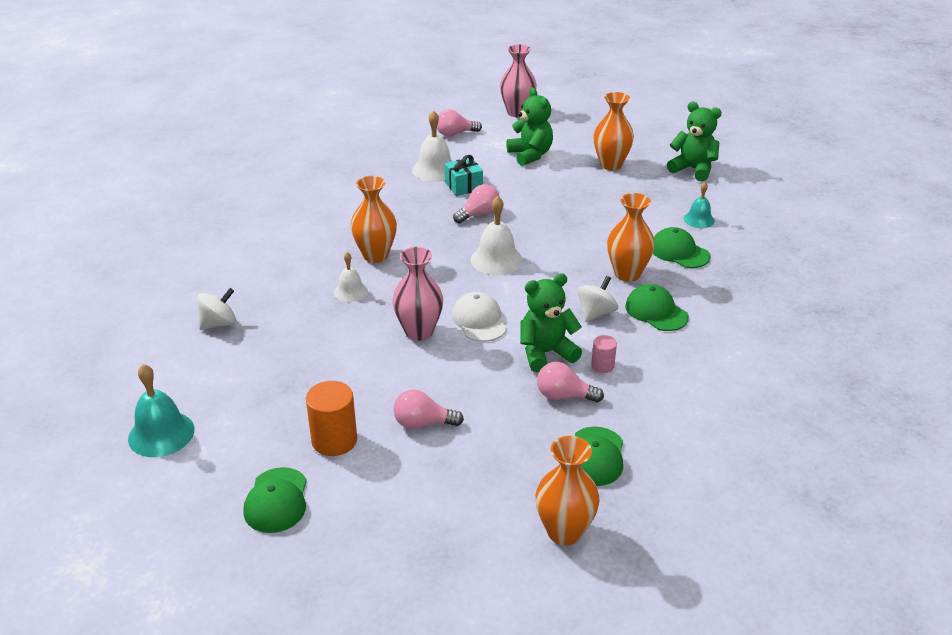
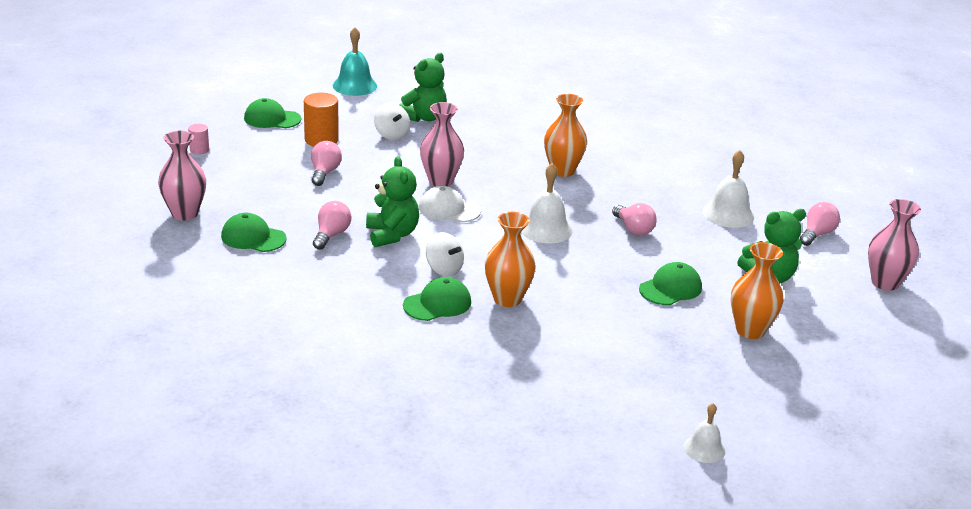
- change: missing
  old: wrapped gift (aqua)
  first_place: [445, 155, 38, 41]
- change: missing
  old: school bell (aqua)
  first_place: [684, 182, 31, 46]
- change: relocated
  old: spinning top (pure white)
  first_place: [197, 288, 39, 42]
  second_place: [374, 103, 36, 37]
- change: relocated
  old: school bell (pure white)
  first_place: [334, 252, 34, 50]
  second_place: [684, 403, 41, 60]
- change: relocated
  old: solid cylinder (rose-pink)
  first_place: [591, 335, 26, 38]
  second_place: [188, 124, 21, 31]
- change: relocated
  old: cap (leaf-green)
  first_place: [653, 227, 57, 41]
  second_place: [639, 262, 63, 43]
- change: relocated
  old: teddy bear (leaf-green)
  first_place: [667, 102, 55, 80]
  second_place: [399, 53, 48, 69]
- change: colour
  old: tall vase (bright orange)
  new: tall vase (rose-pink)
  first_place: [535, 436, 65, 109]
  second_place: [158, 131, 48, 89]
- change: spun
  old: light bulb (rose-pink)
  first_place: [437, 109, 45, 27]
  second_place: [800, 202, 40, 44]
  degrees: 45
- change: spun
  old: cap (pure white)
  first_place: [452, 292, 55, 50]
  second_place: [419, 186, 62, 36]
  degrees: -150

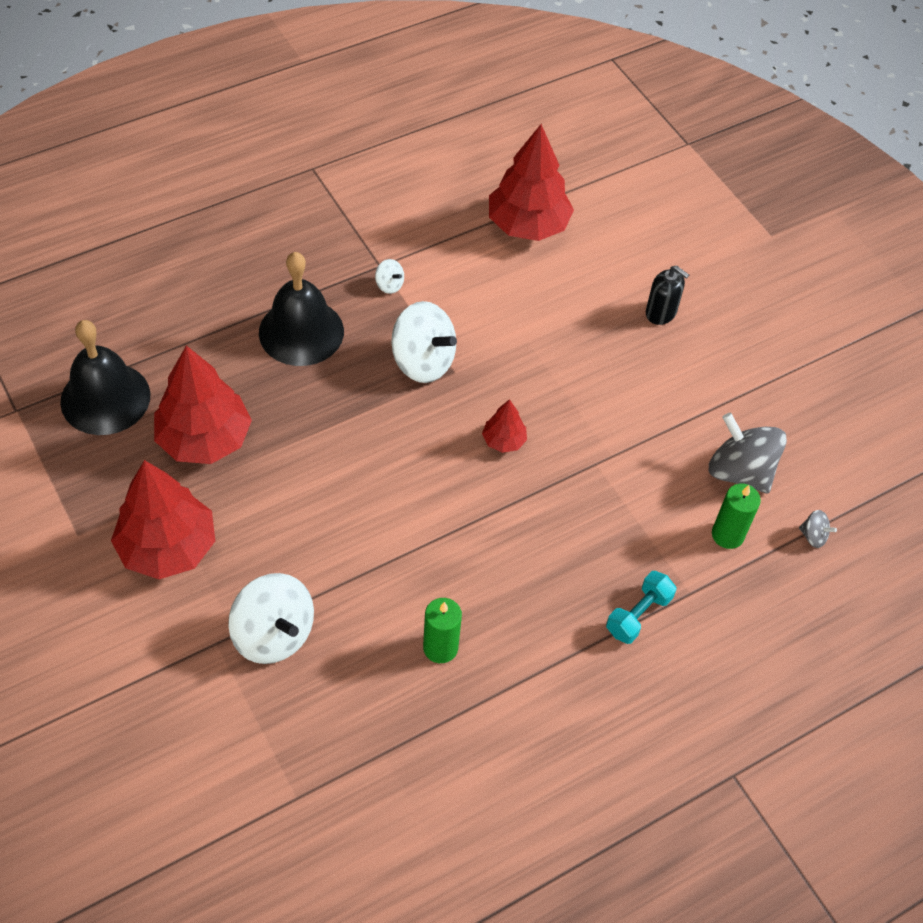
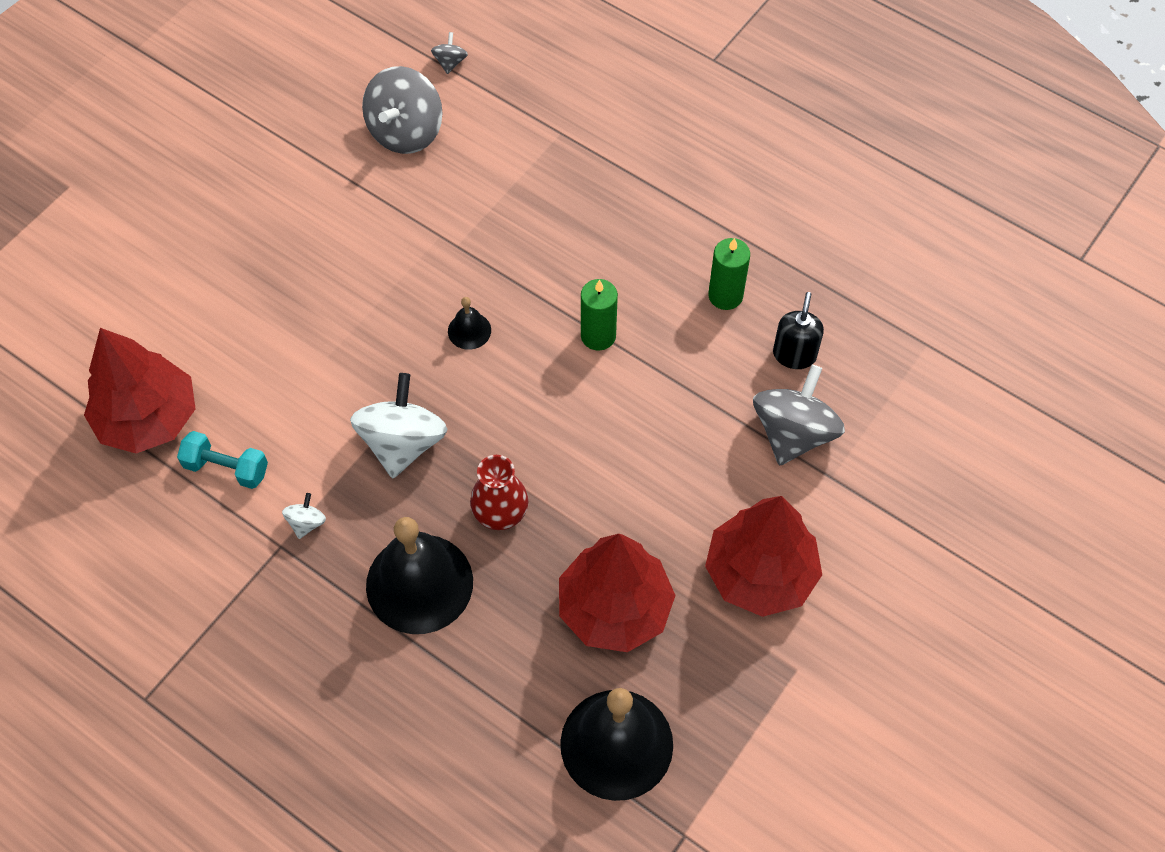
- change: appeared
  new: tall vase (crimson)
  second_place: [470, 455, 58, 75]
- change: relocated
  old: dumbbell (aqua)
  first_place: [606, 571, 70, 73]
  second_place: [177, 431, 91, 58]
- change: relocated
  old: soap dispenser (black)
  first_place: [646, 265, 43, 60]
  second_place: [773, 292, 51, 77]
- change: relocated
  old: candle (leaf-green)
  first_place: [712, 484, 49, 65]
  second_place: [581, 279, 37, 72]
- change: exchanged
  old: tree (crimson)
  new: school bell (black)
  first_place: [482, 399, 45, 54]
  second_place: [448, 297, 43, 53]
- change: colour
  old: spinning top (pure white)
  new: spinning top (ash-grey)
  first_place: [228, 573, 86, 91]
  second_place: [753, 365, 92, 101]

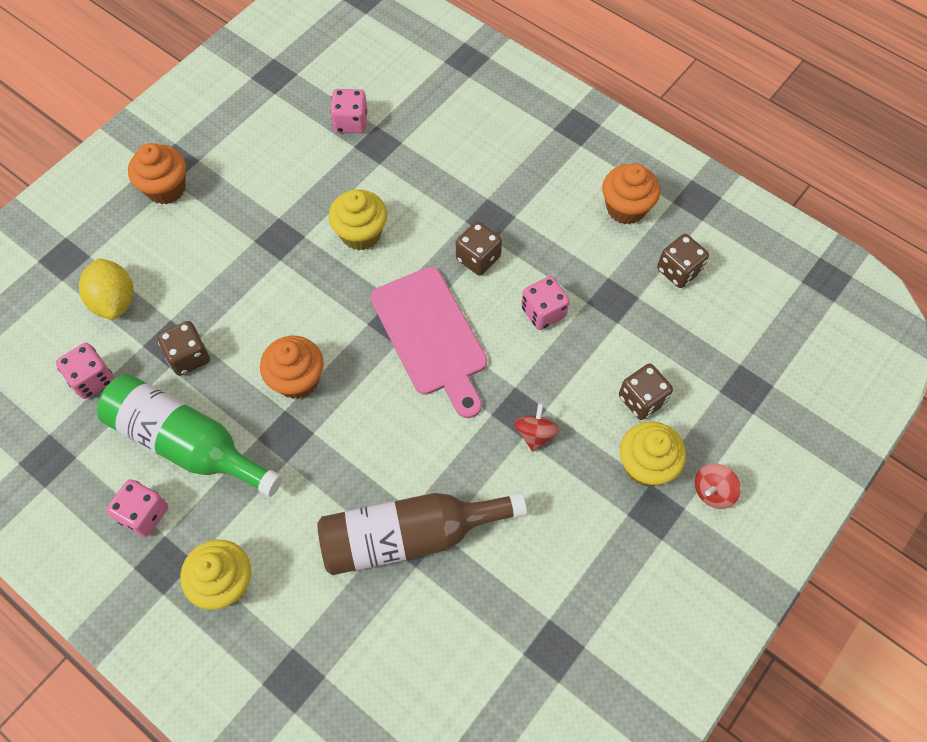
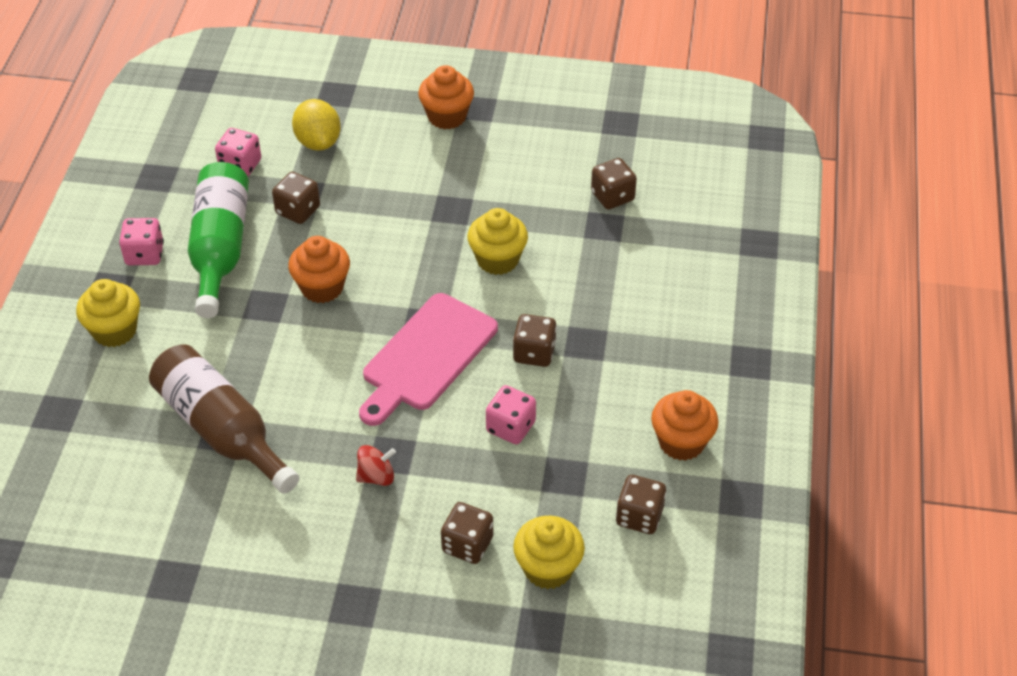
- change: missing
  old: spinning top (crimson)
  first_place: [695, 463, 46, 46]
- change: relocated
  old: cupcake (golden)
  first_place: [620, 422, 66, 65]
  second_place: [513, 516, 72, 73]
- change: colour
  old: game die (rose-pink)
  new: game die (russet)
  first_place: [330, 89, 38, 44]
  second_place: [591, 158, 46, 52]
- change: spun
  old: lemon (golden)
  first_place: [79, 258, 54, 62]
  second_place: [292, 99, 49, 52]
  degrees: -60

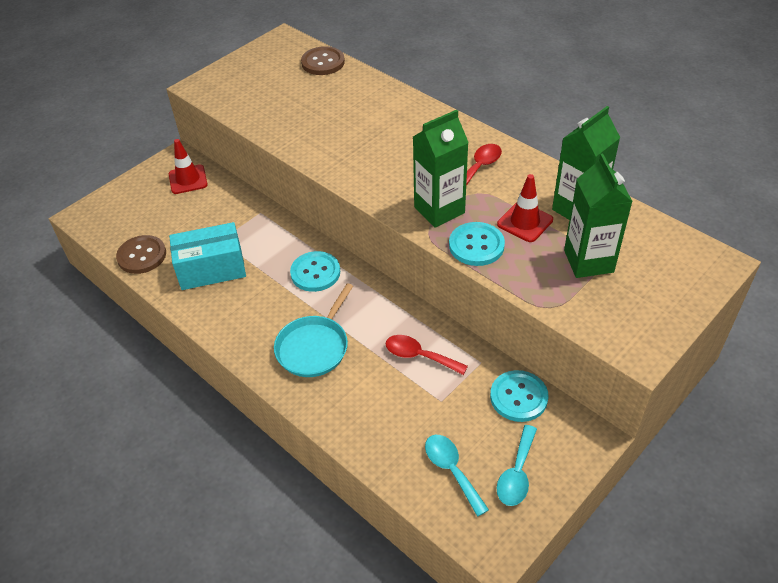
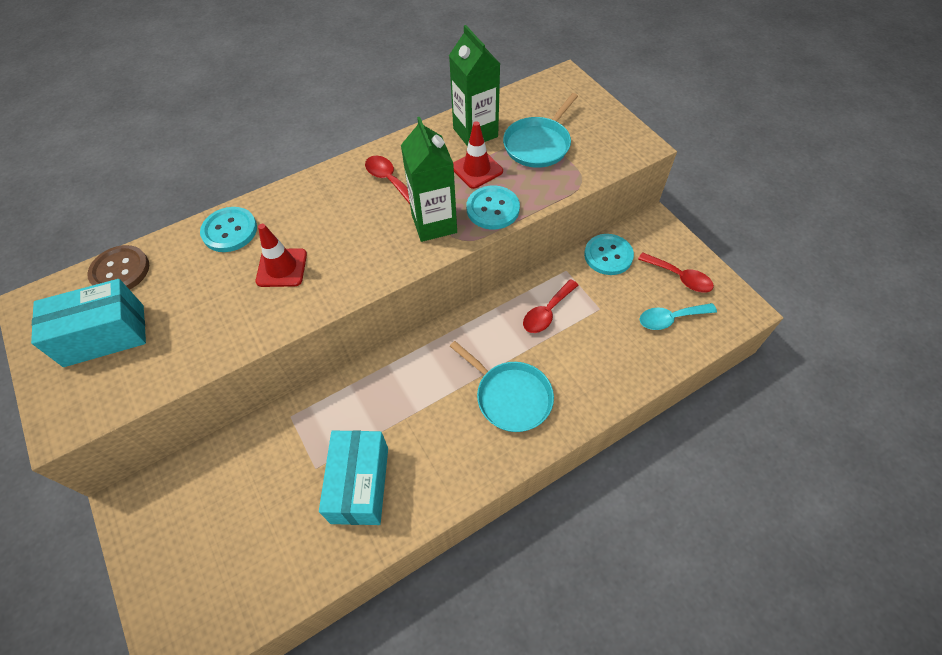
- change: missing
  old: sewing button (russet)
  first_place: [116, 235, 50, 39]
- change: appeared
  new: box (aqua)
  second_place: [31, 279, 115, 88]
- change: relocated
  old: safety cone (crimson)
  first_place: [169, 139, 39, 55]
  second_place: [256, 224, 51, 63]
- change: relocated
  old: sewing button (aqua)
  first_place: [290, 251, 50, 41]
  second_place: [200, 207, 57, 45]
- change: exchanged
  old: juice carton (leaf-green)
  new: frying pan (aqua)
  first_place: [564, 154, 69, 124]
  second_place: [503, 93, 75, 75]
- change: colour
  old: teaspoon (aqua)
  new: teaspoon (crimson)
  first_place: [497, 425, 40, 81]
  second_place: [638, 252, 76, 41]

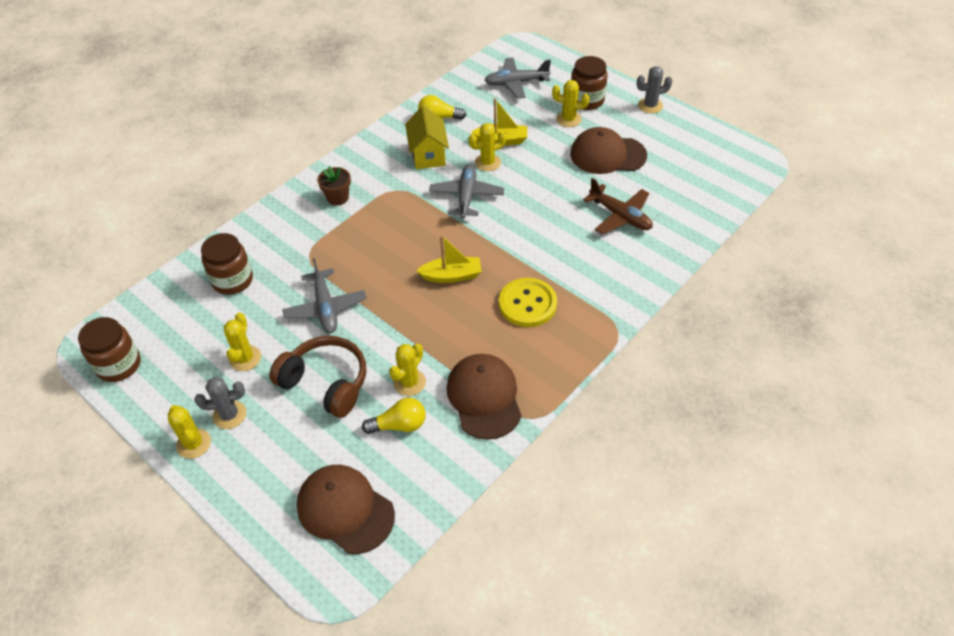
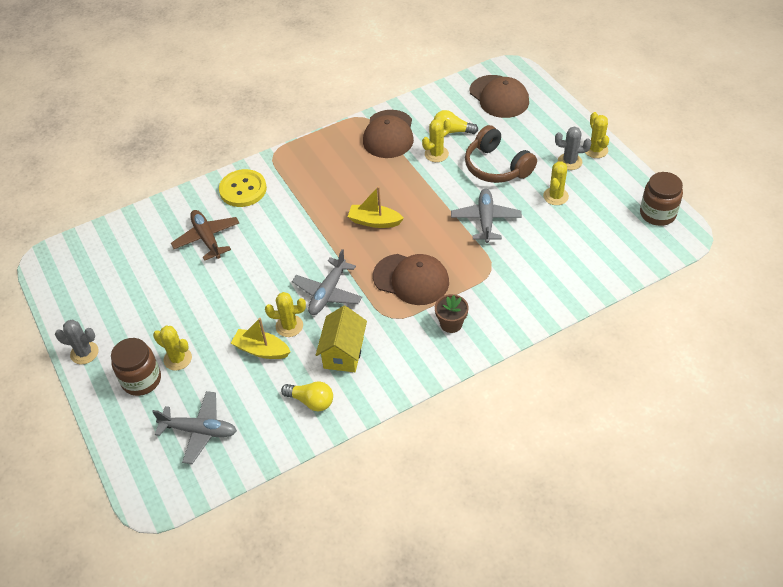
- change: missing
  old: preserve jar (russet)
  first_place: [201, 233, 52, 62]
- change: relocated
  old: sewing button (golden)
  first_place: [499, 278, 58, 49]
  second_place: [219, 169, 48, 38]
- change: relocated
  old: cap (russet)
  first_place: [570, 127, 77, 47]
  second_place: [373, 254, 76, 51]

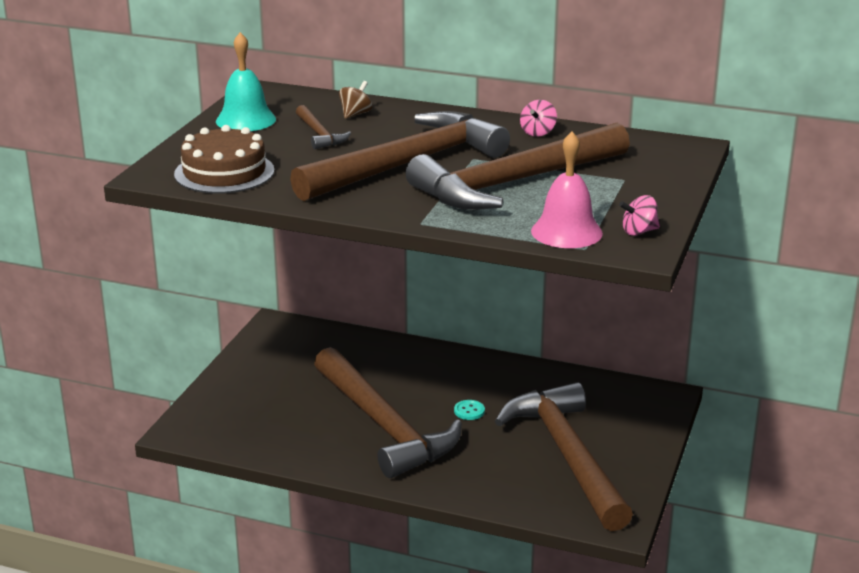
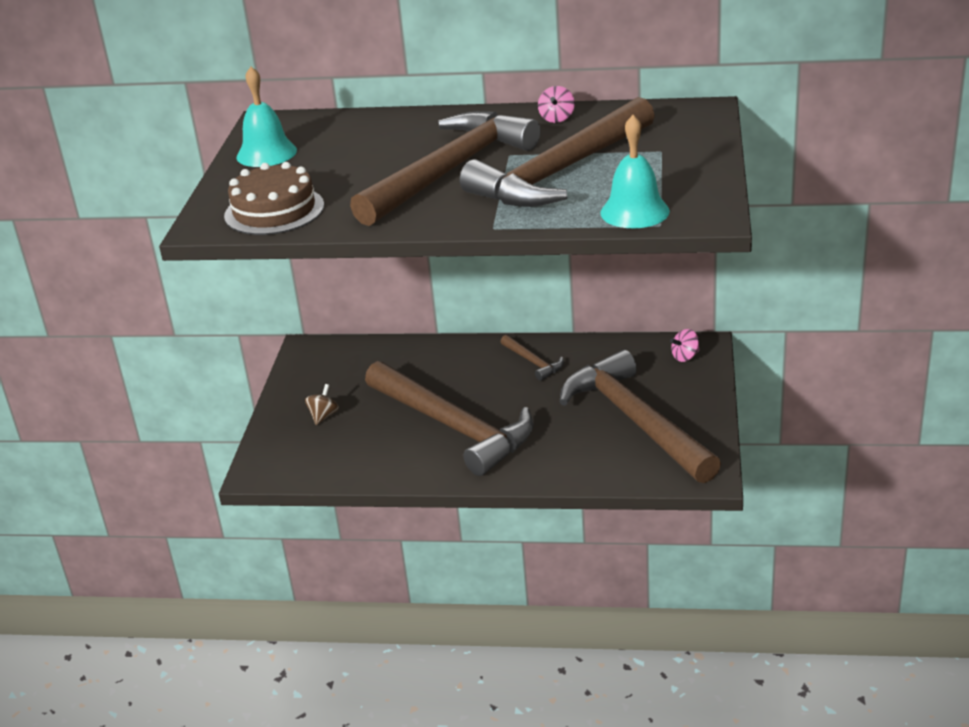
- change: missing
  old: sewing button (aqua)
  first_place: [454, 400, 31, 20]
- change: relocated
  old: carpenter's hammer (russet)
  first_place: [296, 105, 55, 44]
  second_place: [501, 335, 63, 46]
- change: relocated
  old: spinning top (russet)
  first_place: [339, 81, 33, 38]
  second_place: [305, 384, 34, 41]
- change: relocated
  old: spinning top (rose-pink)
  first_place: [619, 195, 41, 41]
  second_place: [670, 329, 30, 33]
- change: colour
  old: school bell (rose-pink)
  new: school bell (aqua)
  first_place: [531, 132, 72, 116]
  second_place: [600, 115, 70, 113]

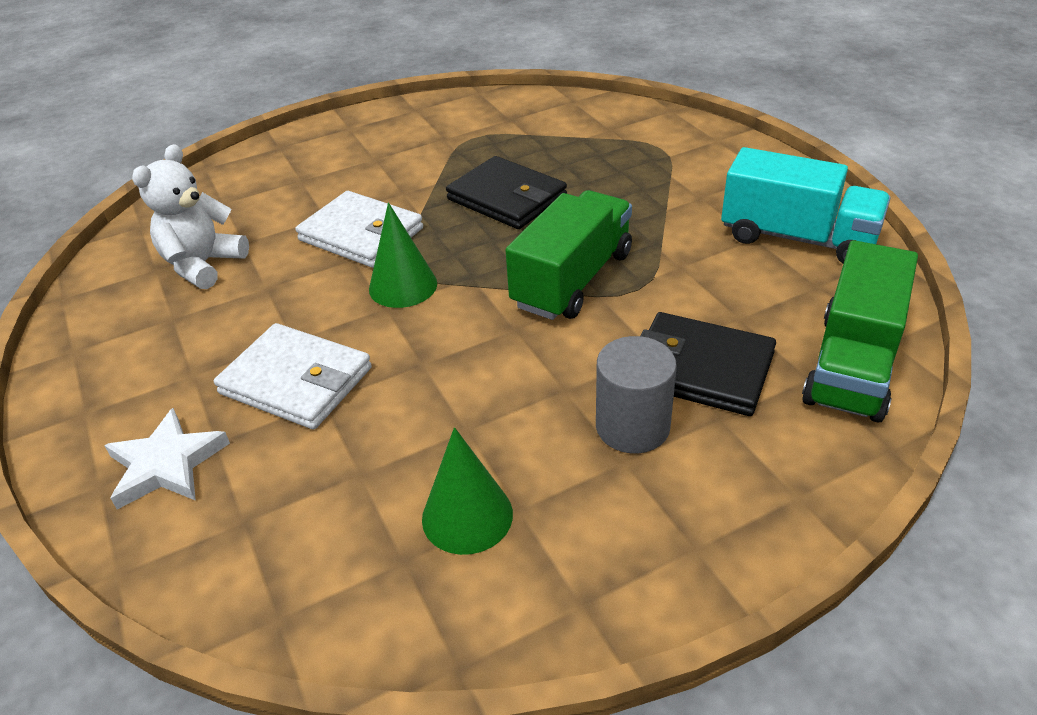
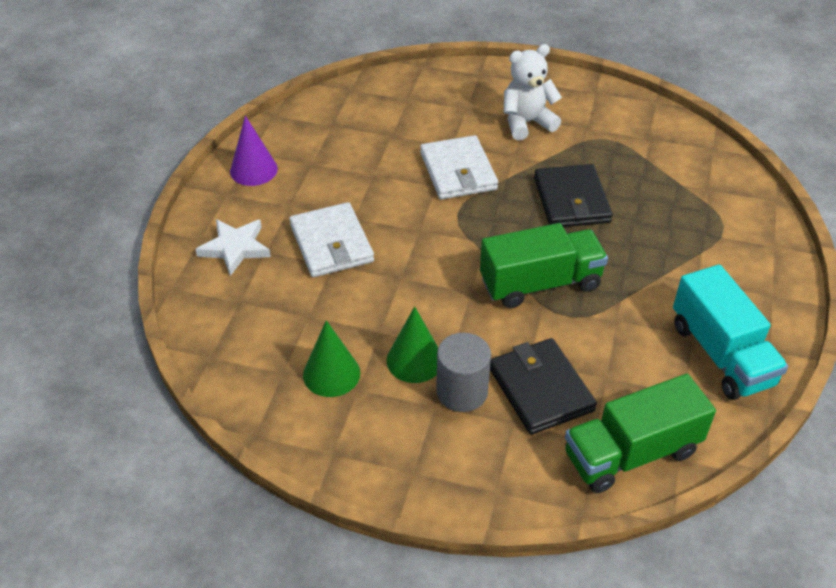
- change: appeared
  new: cone (royal purple)
  second_place: [230, 116, 48, 70]
- change: relocated
  old: teddy bear (pure white)
  first_place: [132, 144, 117, 145]
  second_place: [504, 44, 58, 96]
- change: relocated
  old: cone (leaf-green)
  first_place: [369, 202, 68, 106]
  second_place: [386, 306, 52, 77]

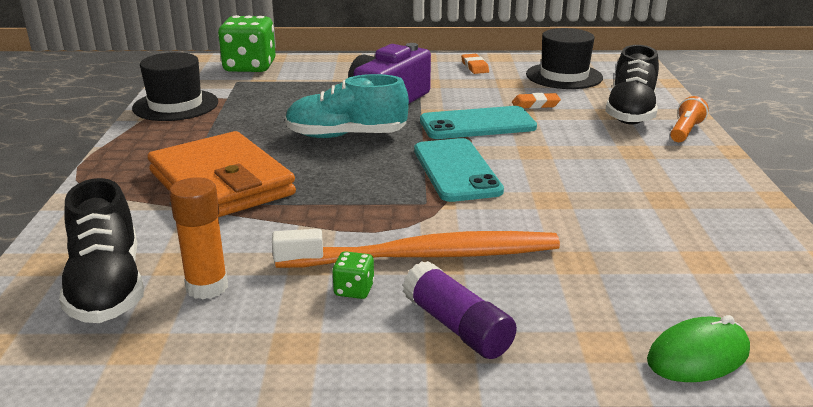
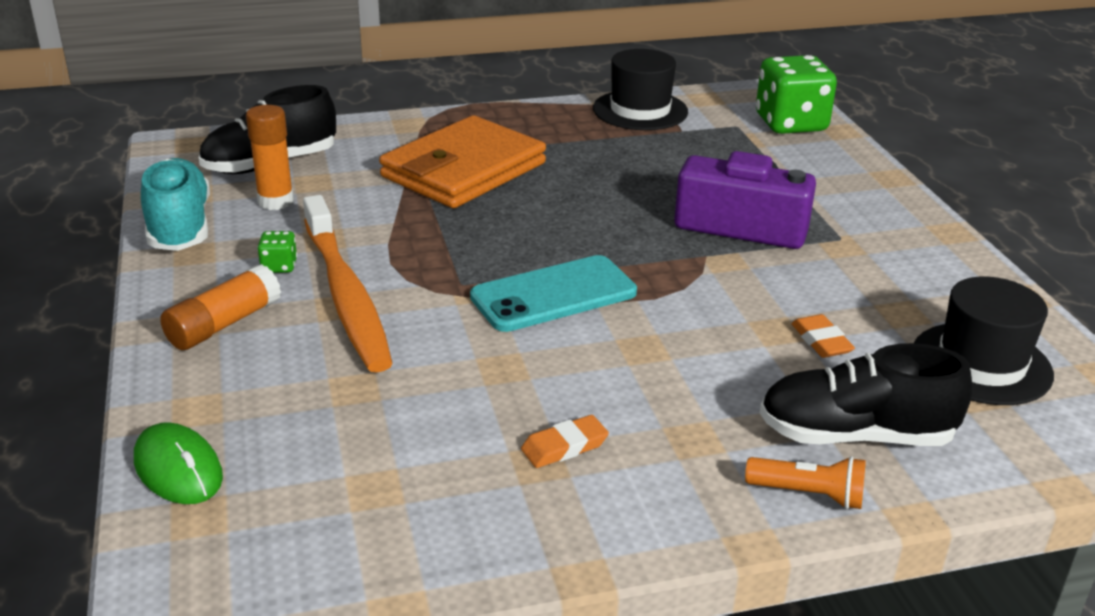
- change: missing
  old: phone (aqua)
  first_place: [420, 106, 117, 33]
- change: relocated
  old: lace-up shoe (aqua)
  first_place: [285, 74, 124, 64]
  second_place: [141, 158, 69, 93]
- change: relocated
  old: pencil eraser (bright orange)
  first_place: [461, 54, 28, 20]
  second_place: [521, 415, 88, 53]
- change: colour
  old: glue stick (royal purple)
  new: glue stick (bright orange)
  first_place: [403, 261, 114, 98]
  second_place: [160, 264, 121, 86]

